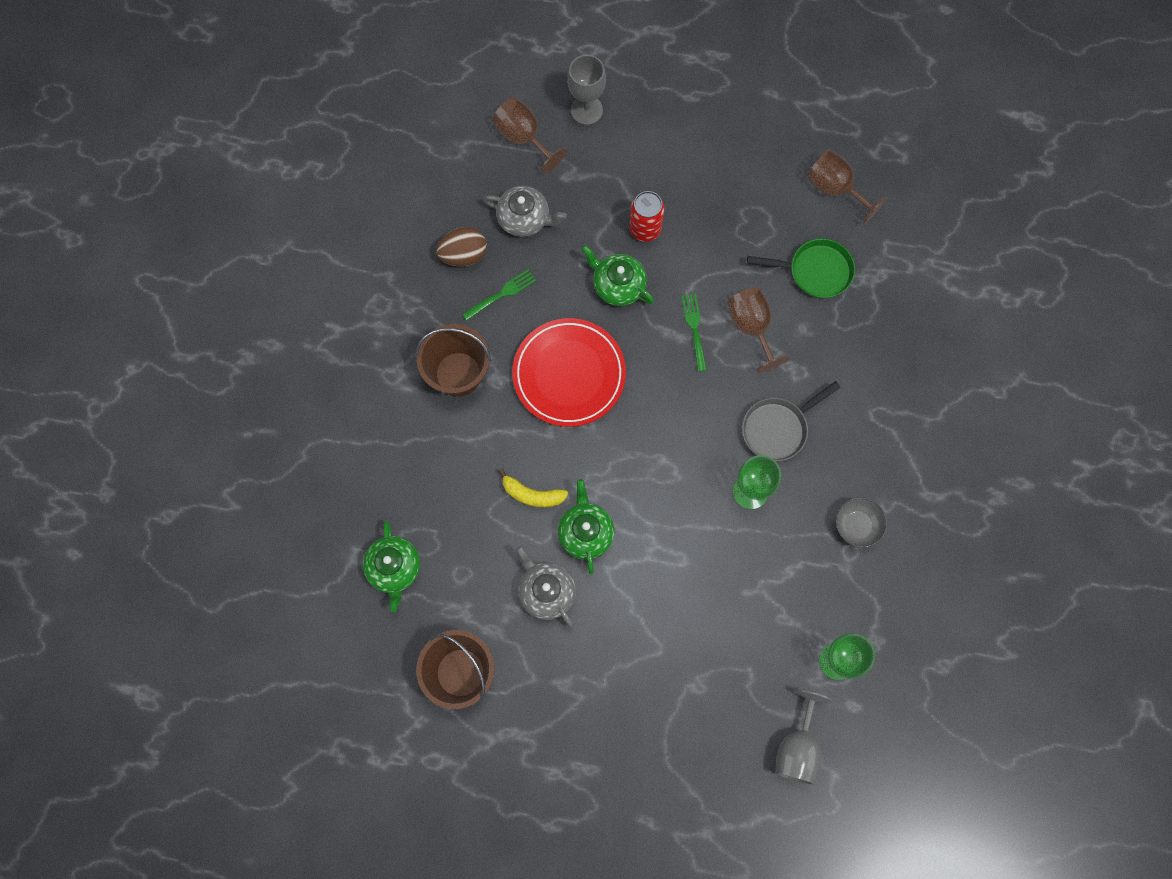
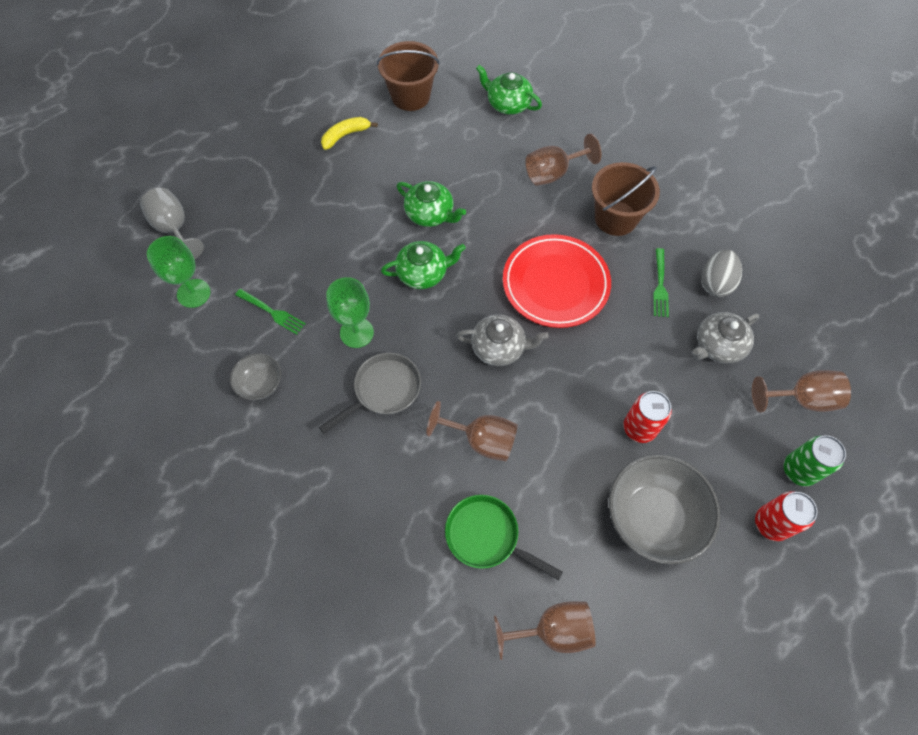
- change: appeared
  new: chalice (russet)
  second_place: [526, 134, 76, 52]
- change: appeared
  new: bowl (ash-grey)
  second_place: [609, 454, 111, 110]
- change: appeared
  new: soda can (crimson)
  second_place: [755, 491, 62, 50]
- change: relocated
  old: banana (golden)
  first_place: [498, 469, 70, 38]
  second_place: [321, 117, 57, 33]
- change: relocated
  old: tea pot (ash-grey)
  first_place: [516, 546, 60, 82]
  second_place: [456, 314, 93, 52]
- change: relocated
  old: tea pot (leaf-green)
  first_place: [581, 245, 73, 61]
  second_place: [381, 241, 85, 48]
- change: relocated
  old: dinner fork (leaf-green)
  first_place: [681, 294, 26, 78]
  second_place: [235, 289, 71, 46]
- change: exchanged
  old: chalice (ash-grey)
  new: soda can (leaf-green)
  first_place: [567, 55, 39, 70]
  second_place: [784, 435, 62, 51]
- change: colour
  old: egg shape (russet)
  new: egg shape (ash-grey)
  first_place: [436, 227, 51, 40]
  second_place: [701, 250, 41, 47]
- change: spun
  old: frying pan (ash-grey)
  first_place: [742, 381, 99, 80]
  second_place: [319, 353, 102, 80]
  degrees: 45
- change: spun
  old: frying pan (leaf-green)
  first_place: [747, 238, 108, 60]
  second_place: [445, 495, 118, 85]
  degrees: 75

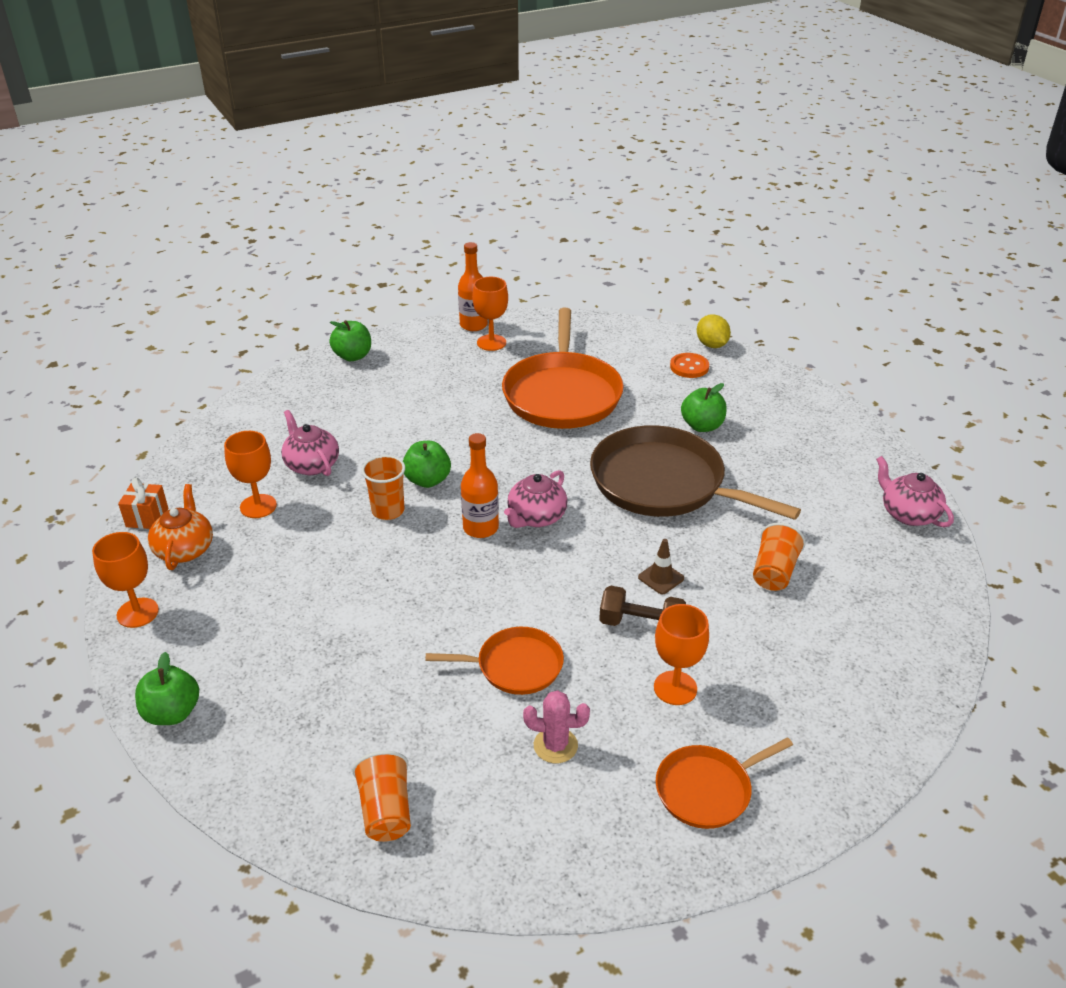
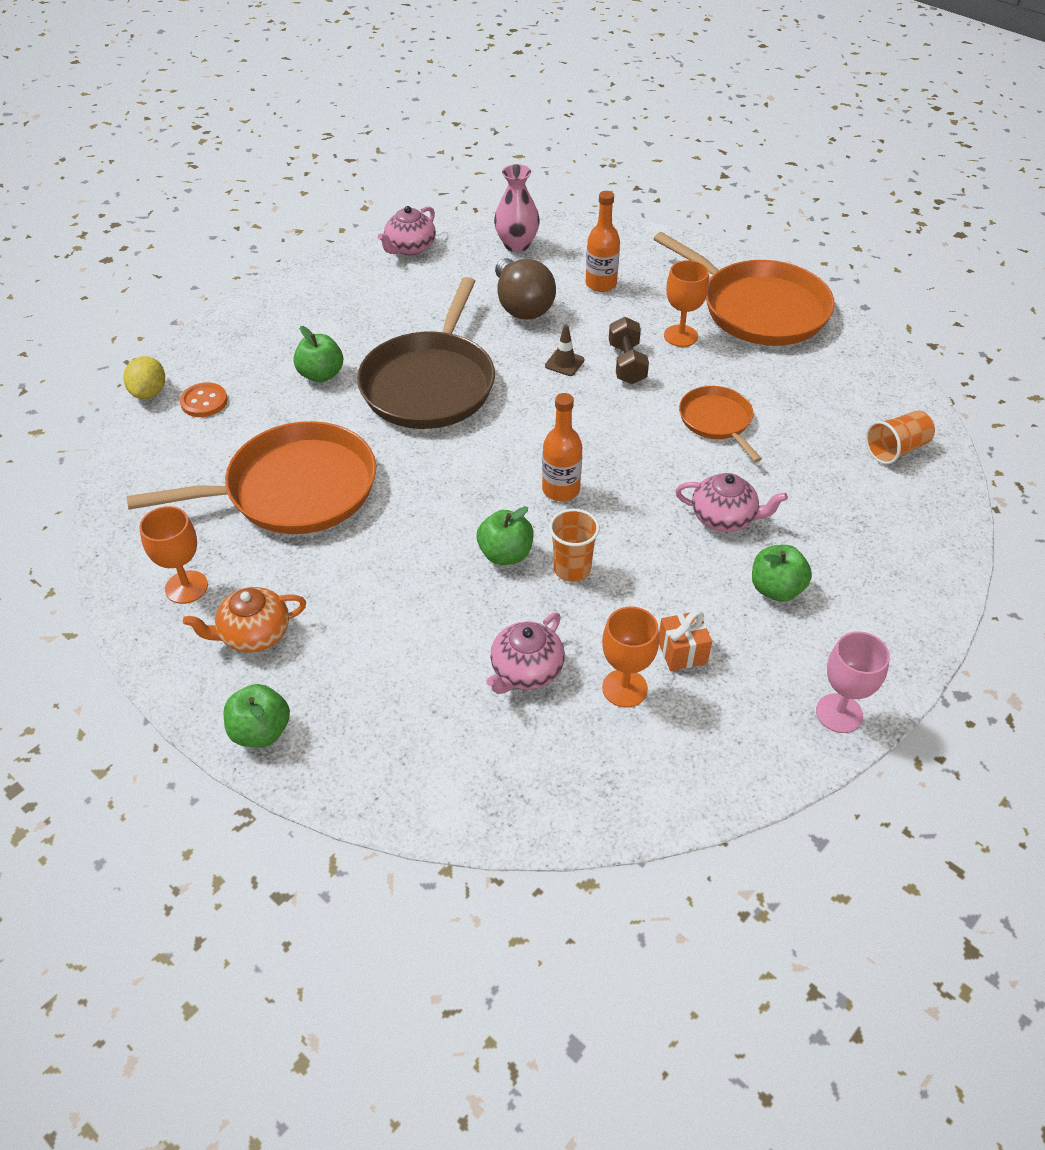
- change: missing
  old: prickly plant (rose-pink)
  first_place: [523, 691, 67, 72]
- change: appeared
  new: tall vase (rose-pink)
  second_place: [494, 164, 46, 88]
- change: relocated
  old: wrapped gift (bright orange)
  first_place: [118, 478, 50, 51]
  second_place: [659, 610, 53, 61]
- change: relocated
  old: apple (leaf-green)
  first_place: [135, 652, 64, 73]
  second_place: [752, 545, 60, 57]
- change: relocated
  old: tea pot (bright orange)
  first_place: [148, 484, 65, 86]
  second_place: [183, 587, 123, 65]
- change: relocated
  old: flask (bright orange)
  first_place: [458, 242, 30, 89]
  second_place: [585, 191, 35, 101]
- change: relocated
  old: tea pot (rose-pink)
  first_place: [504, 470, 63, 58]
  second_place: [675, 473, 113, 59]
- change: exchanged
  old: cup (bright orange)
  new: light bulb (russet)
  first_place: [753, 522, 53, 69]
  second_place: [495, 258, 61, 61]
- change: colour
  old: chalice (bright orange)
  new: chalice (rose-pink)
  first_place: [92, 532, 67, 96]
  second_place: [816, 631, 74, 102]
- change: spun
  old: lemon (golden)
  first_place: [697, 314, 34, 34]
  second_place: [124, 356, 41, 43]
  degrees: -45
- change: size
  old: frying pan (bright orange)
  first_place: [656, 737, 137, 92]
  second_place: [654, 232, 181, 114]
  factor: 1.9

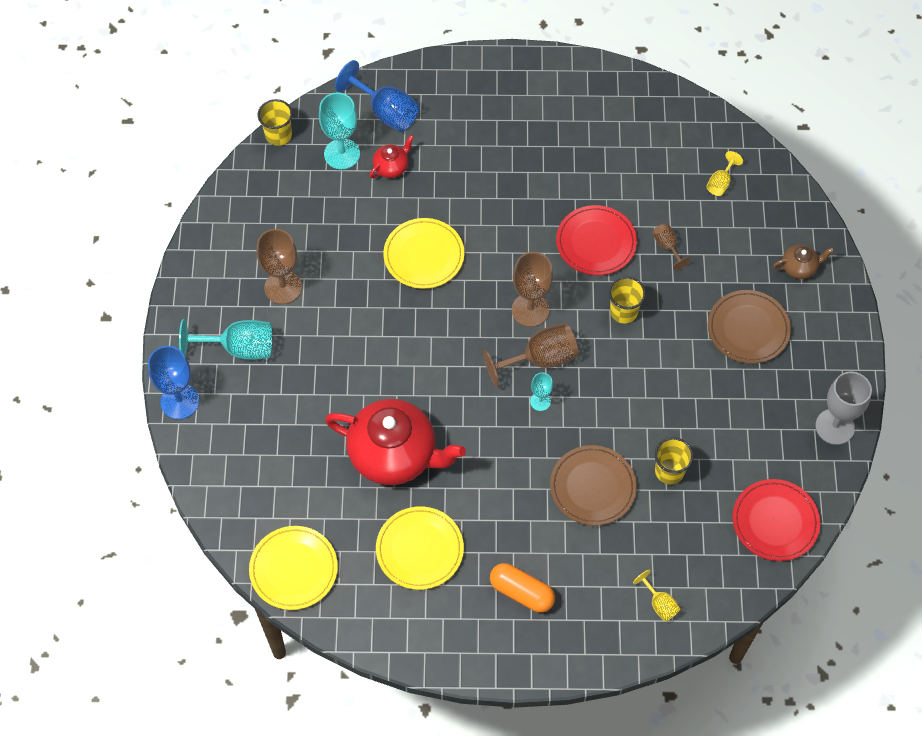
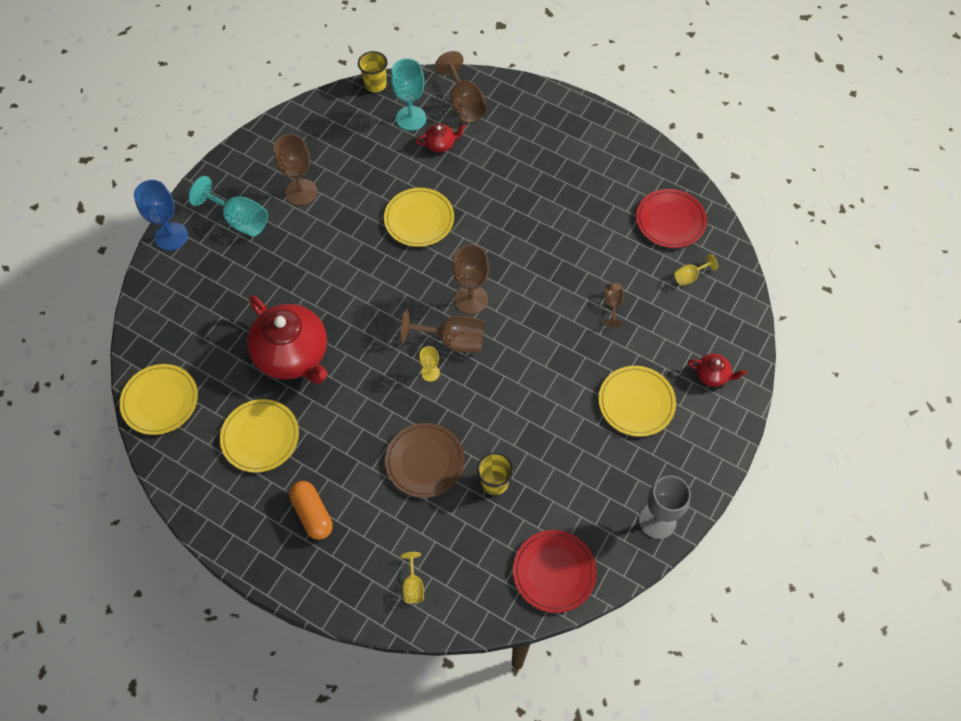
- change: missing
  old: cup (golden)
  first_place: [609, 277, 37, 46]
- change: relocated
  old: plate (crimson)
  first_place: [556, 205, 81, 70]
  second_place: [636, 189, 71, 59]
- change: colour
  old: chalice (royal blue)
  new: chalice (russet)
  first_place: [335, 60, 85, 72]
  second_place: [435, 51, 52, 72]
- change: colour
  old: chalice (aqua)
  new: chalice (golden)
  first_place: [530, 373, 23, 38]
  second_place: [419, 346, 21, 36]
- change: colour
  old: plate (russet)
  new: plate (golden)
  first_place: [708, 290, 83, 74]
  second_place: [599, 366, 77, 71]
- change: colour
  old: tea pot (russet)
  new: tea pot (crimson)
  first_place: [773, 244, 61, 35]
  second_place: [688, 354, 59, 33]

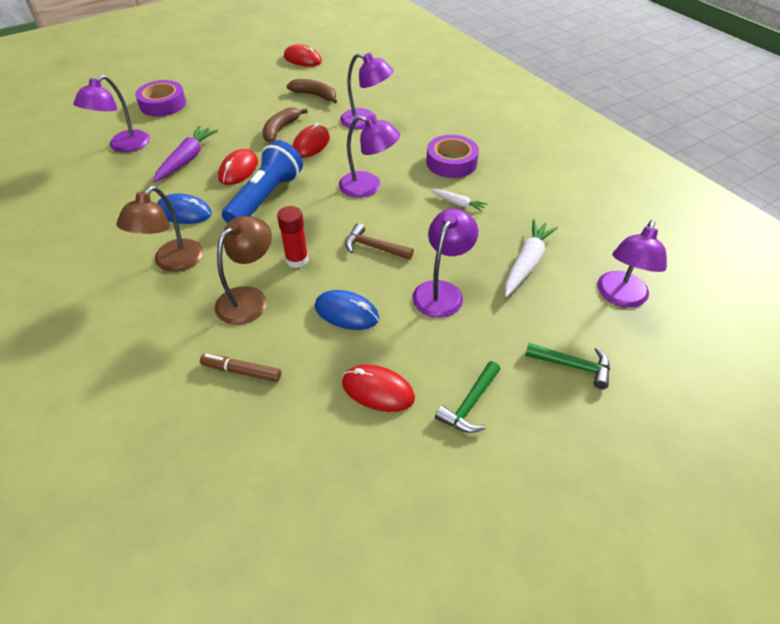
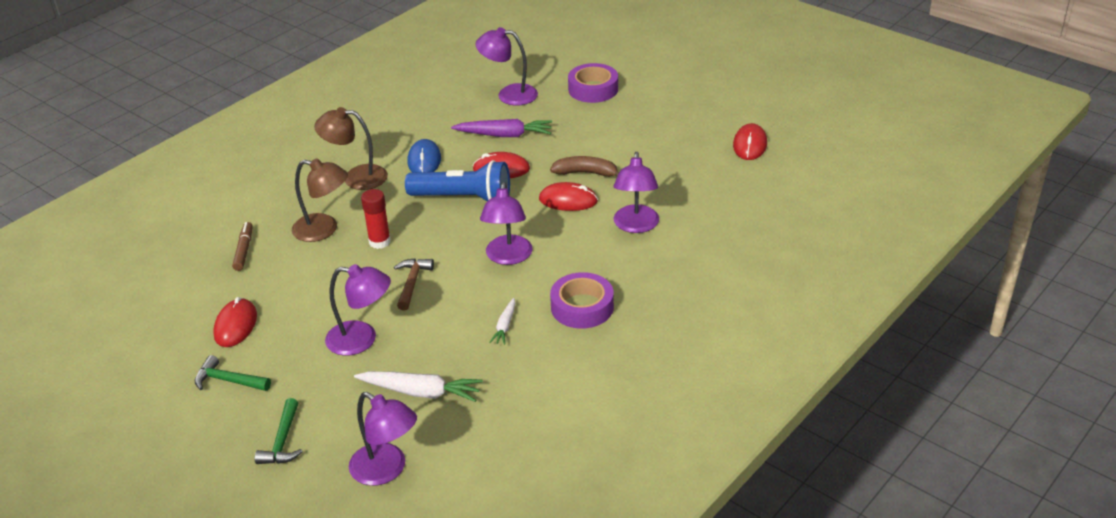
- change: missing
  old: banana (russet)
  first_place: [287, 79, 50, 25]
- change: missing
  old: PC mouse (royal blue)
  first_place: [315, 290, 64, 40]
- change: spun
  old: desk lamp (royal purple)
  first_place: [597, 220, 70, 88]
  second_place: [349, 392, 68, 94]
  degrees: -150

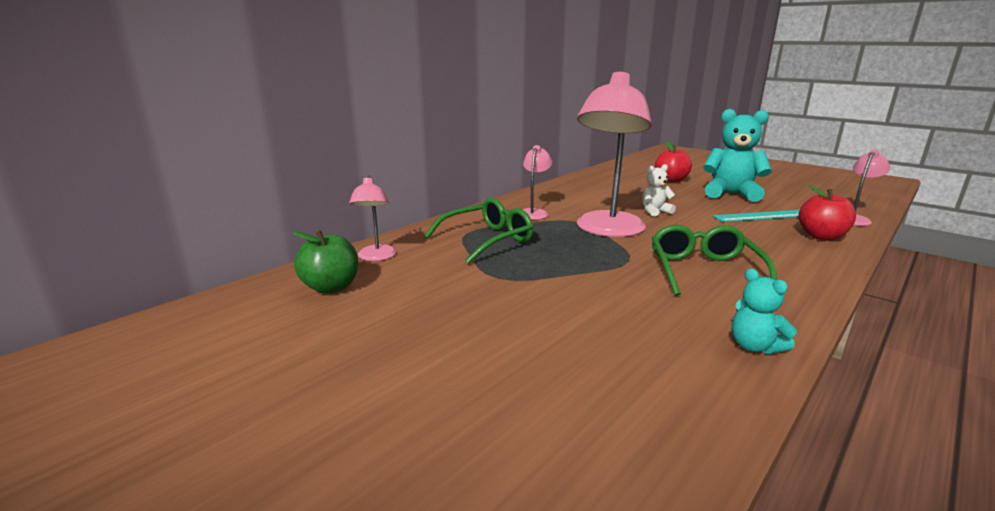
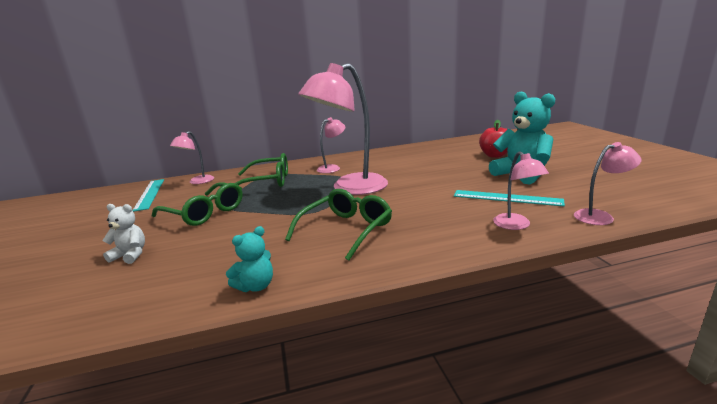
- change: appeared
  new: glasses (leaf-green)
  second_place: [152, 182, 91, 44]
- change: relocated
  old: teddy bear (pure white)
  first_place: [642, 164, 34, 53]
  second_place: [102, 204, 43, 60]
- change: exchanged
  old: apple (leaf-green)
  new: straightedge (aqua)
  first_place: [292, 230, 66, 64]
  second_place: [132, 179, 32, 33]
- change: exchanged
  old: apple (crimson)
  new: desk lamp (rose-pink)
  first_place: [799, 185, 57, 56]
  second_place: [493, 151, 56, 79]
- change: spun
  old: teddy bear (aqua)
  first_place: [732, 269, 65, 85]
  second_place: [226, 226, 47, 66]
  degrees: -135

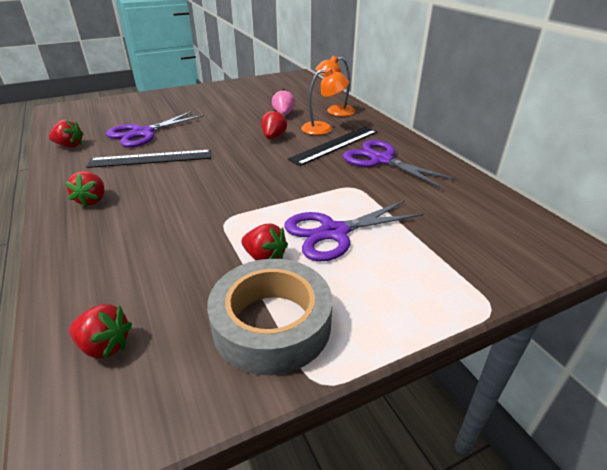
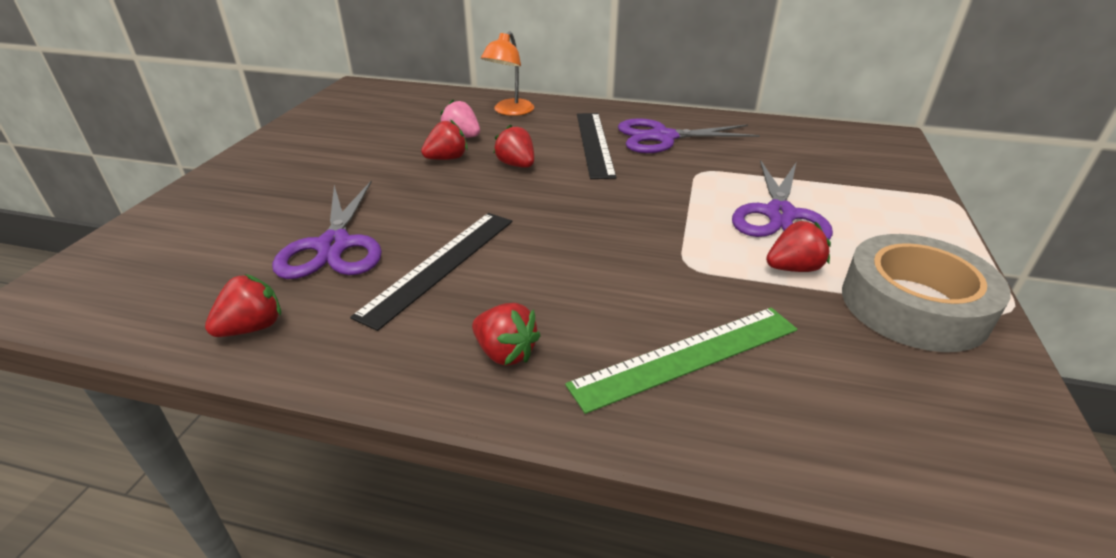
- change: missing
  old: desk lamp (bright orange)
  first_place: [301, 68, 48, 67]
- change: appeared
  new: straightedge (leaf-green)
  second_place: [565, 308, 233, 106]
- change: relocated
  old: strawberry (crimson)
  first_place: [69, 304, 63, 55]
  second_place: [421, 119, 47, 41]

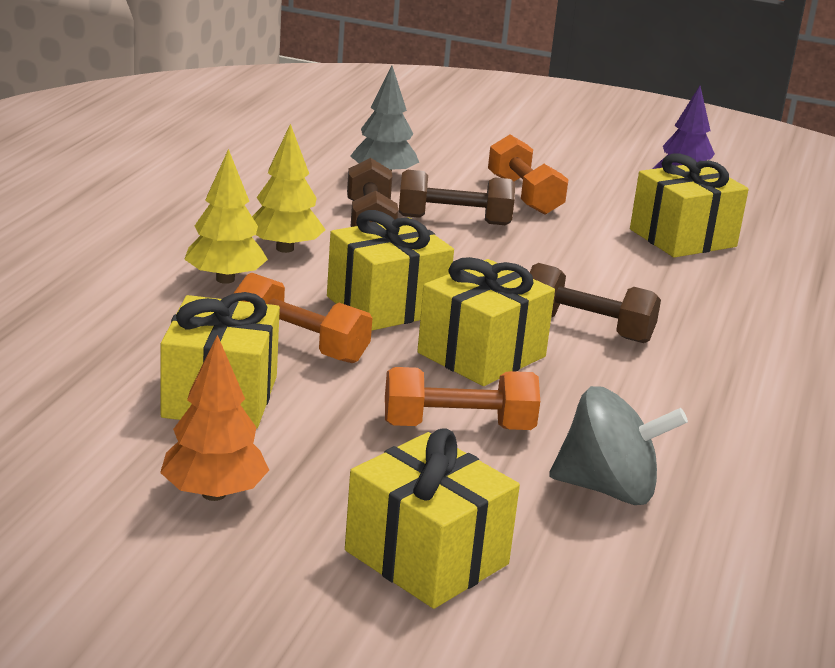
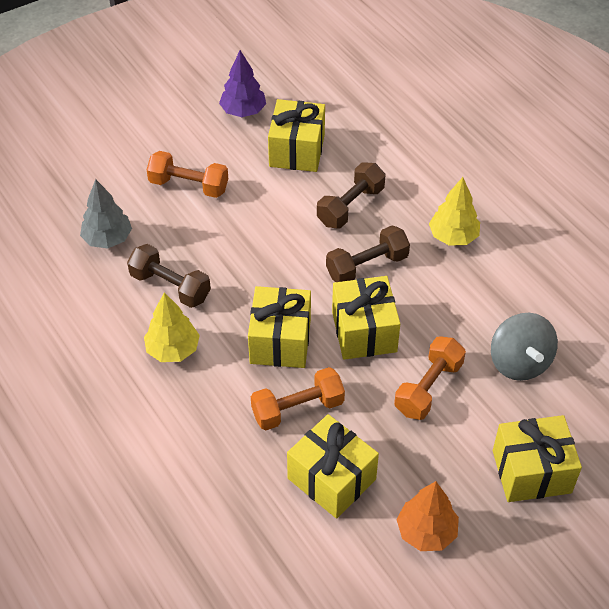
- change: relocated
  old: tree (golden)
  first_place: [184, 149, 84, 135]
  second_place: [429, 177, 51, 69]
- change: relocated
  old: dumbbell (russet)
  first_place: [399, 170, 116, 55]
  second_place: [317, 162, 69, 66]
- change: spun
  old: spinning top (ash-grey)
  first_place: [549, 386, 139, 119]
  second_place: [491, 313, 67, 68]
  degrees: 120

